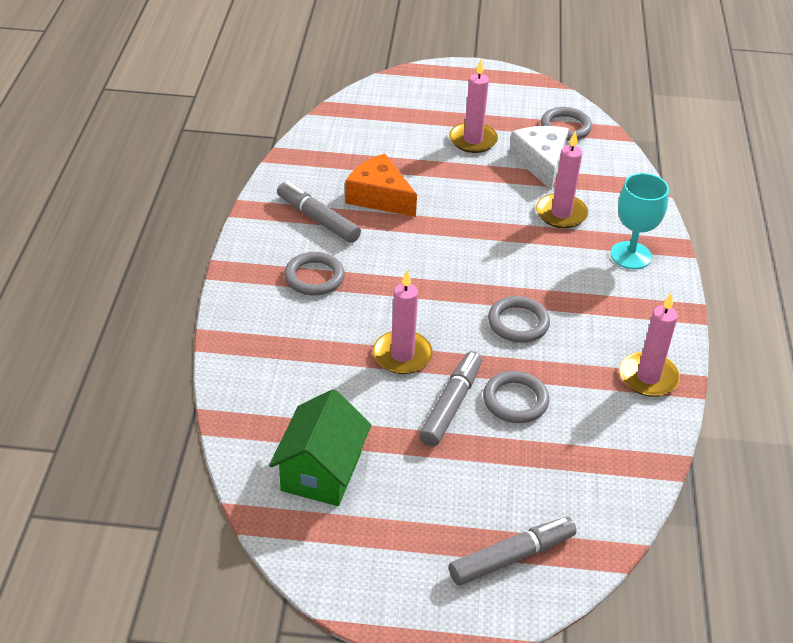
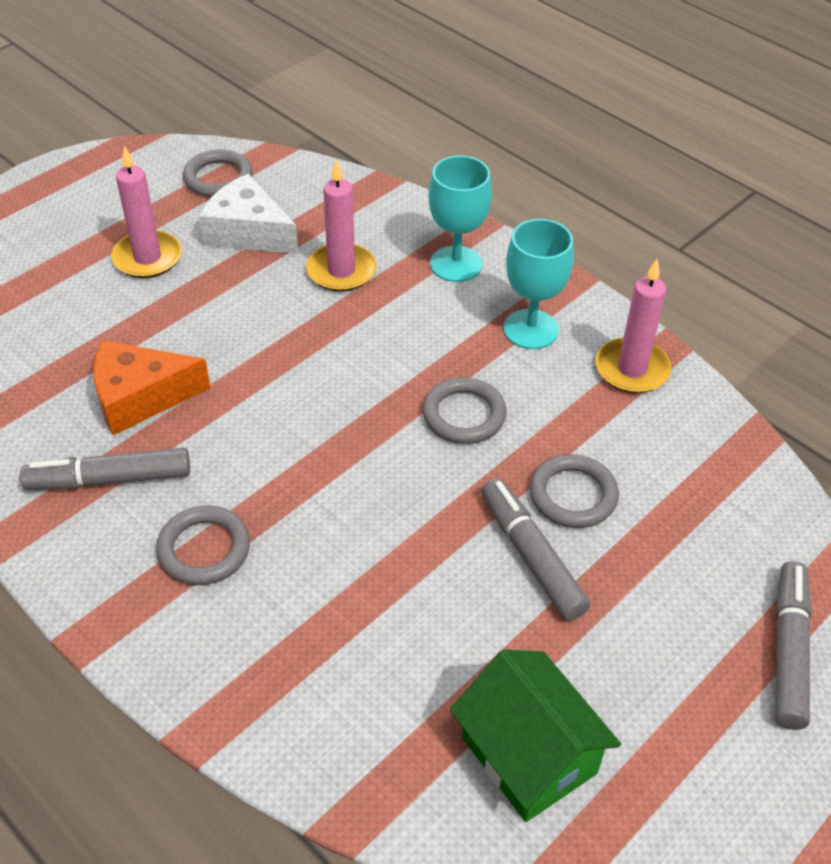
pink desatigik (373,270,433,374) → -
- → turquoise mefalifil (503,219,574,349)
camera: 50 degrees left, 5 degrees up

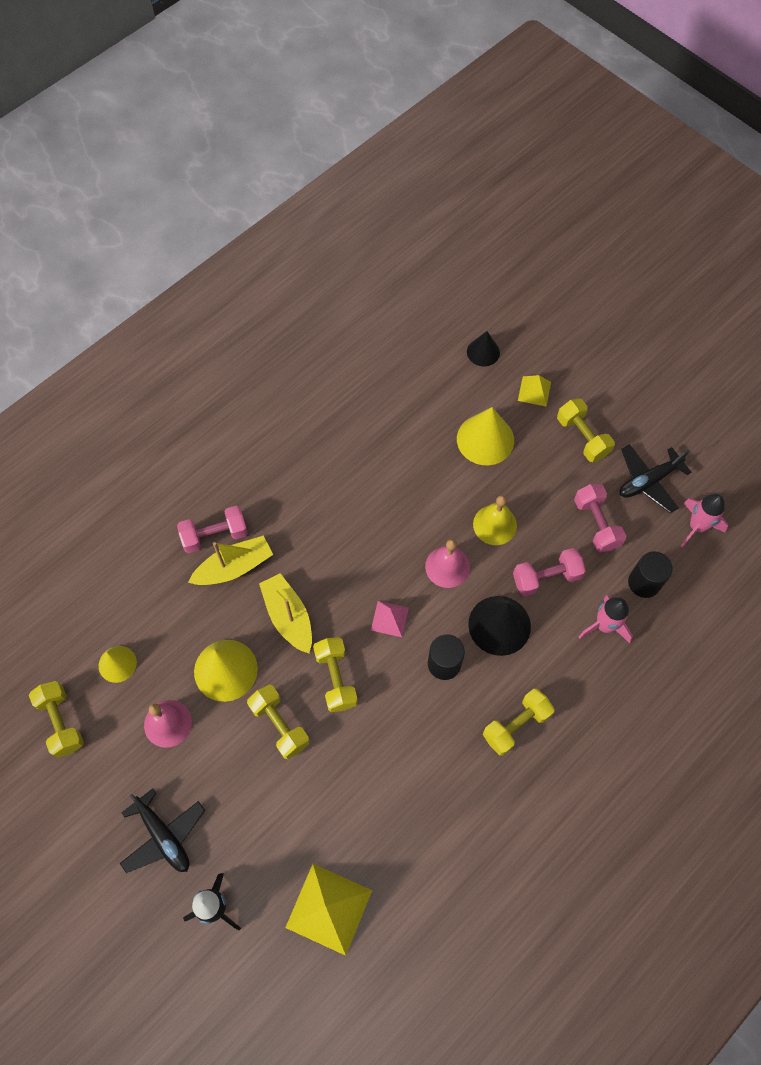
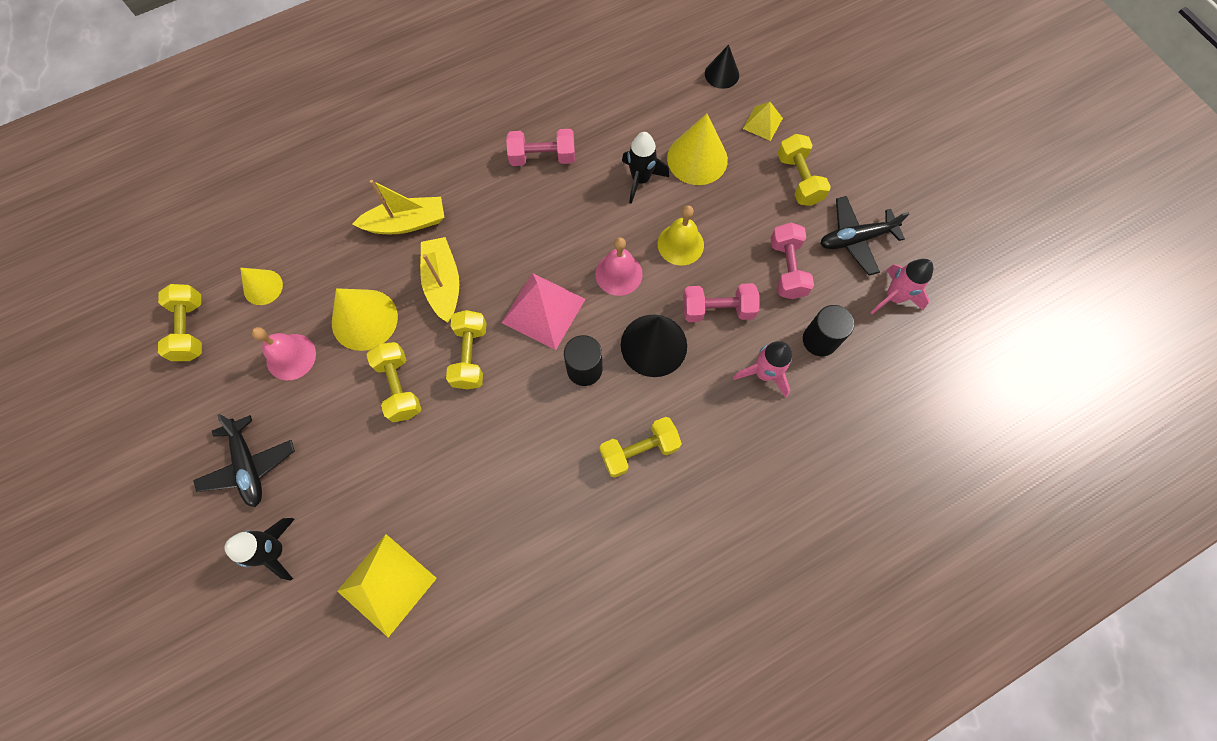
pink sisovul (177,505,248,553) → pink sisovul (506,129,575,166), moved
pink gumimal (371,601,409,637) → pink gumimal (502,273,586,350), x1.84
- → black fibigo (622,132,669,204)
camera: 15 degrees right, 5 degrees up

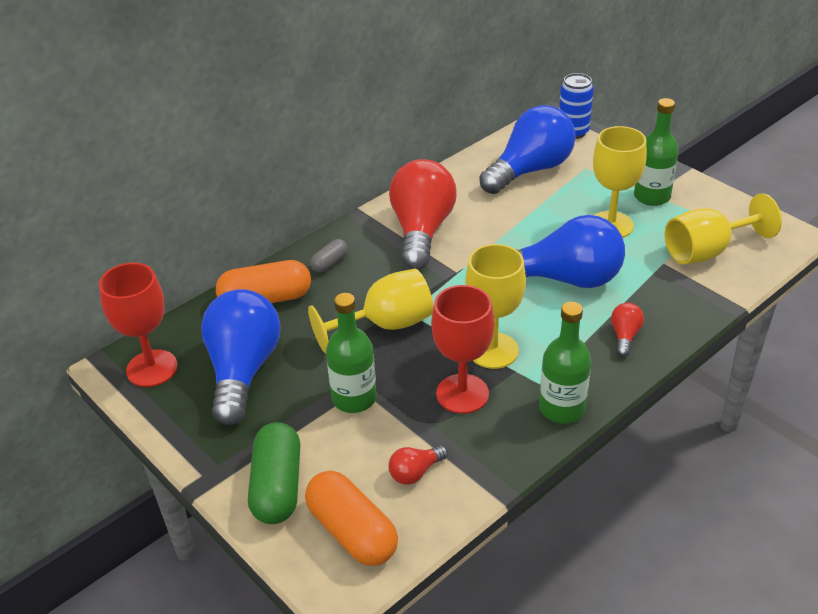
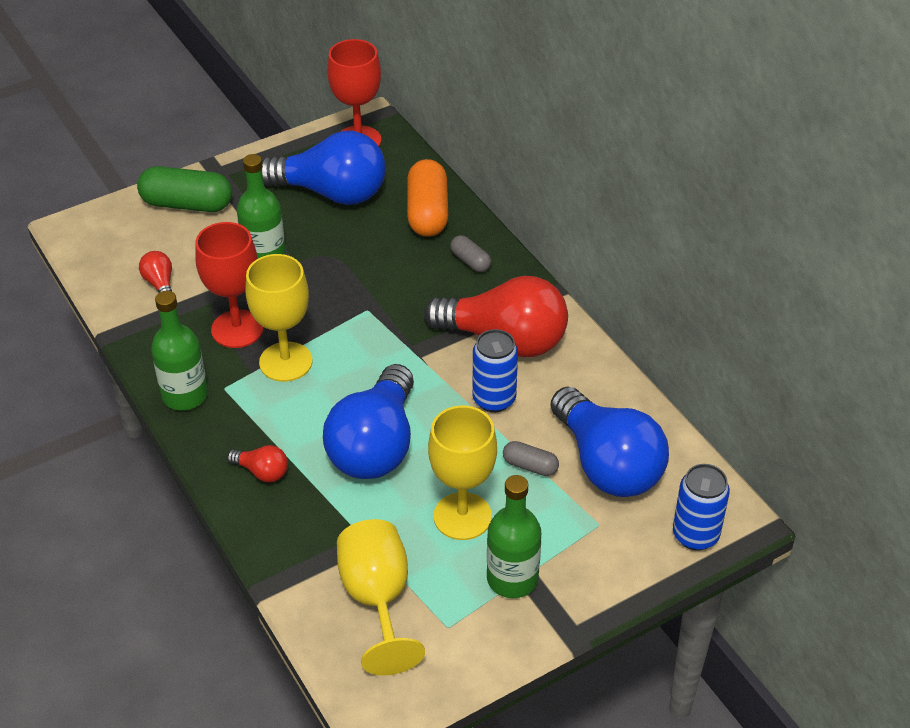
yellow mefalifil (308,269,433,354) → -
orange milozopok (305,471,398,566) → -
- → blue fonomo (472,329,518,412)
- → grey milozopok (503,441,559,476)
camera: 100 degrees right, 5 degrees up

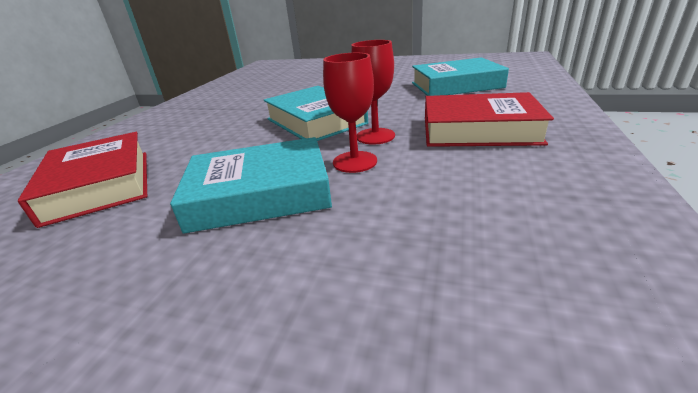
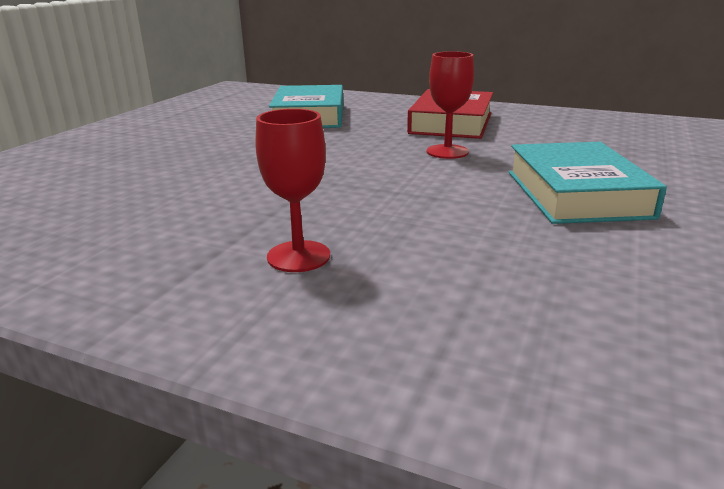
red mefalifil (323,53,377,173) → red mefalifil (256,109,330,272), moved
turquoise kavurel (263,86,368,141) → -
red kavurel (18,132,147,228) → -
camera: 85 degrees left, 5 degrees down

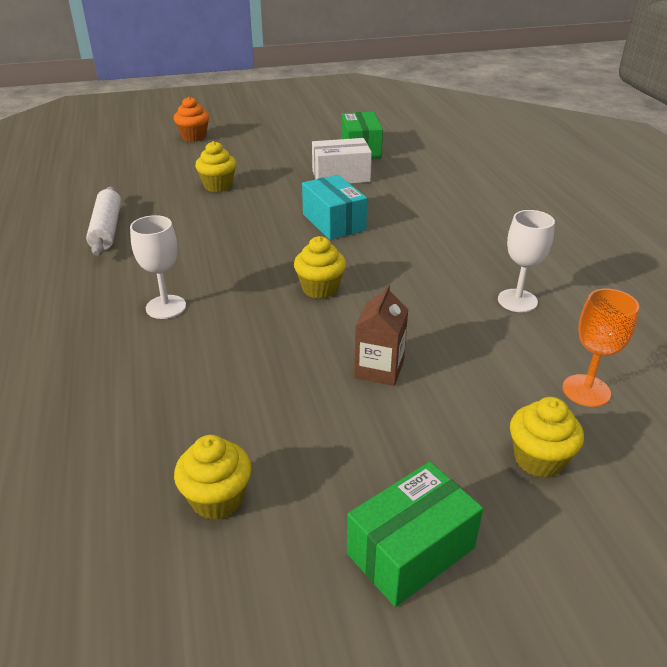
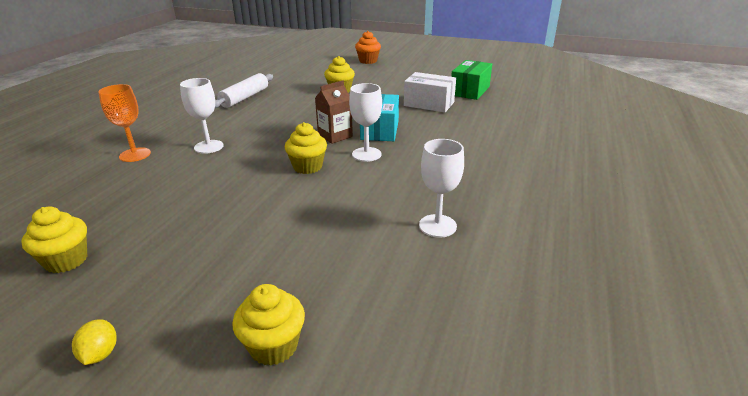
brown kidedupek (354,284,408,386) → brown kidedupek (315,81,353,144), moved
orange mefalifil (562,289,639,407) → orange mefalifil (98,84,151,162), moved
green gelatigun (347,462,483,607) → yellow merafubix (72,319,117,365)
- → white mefalifil (349,83,382,162)
camera: 35 degrees right, 5 degrees down

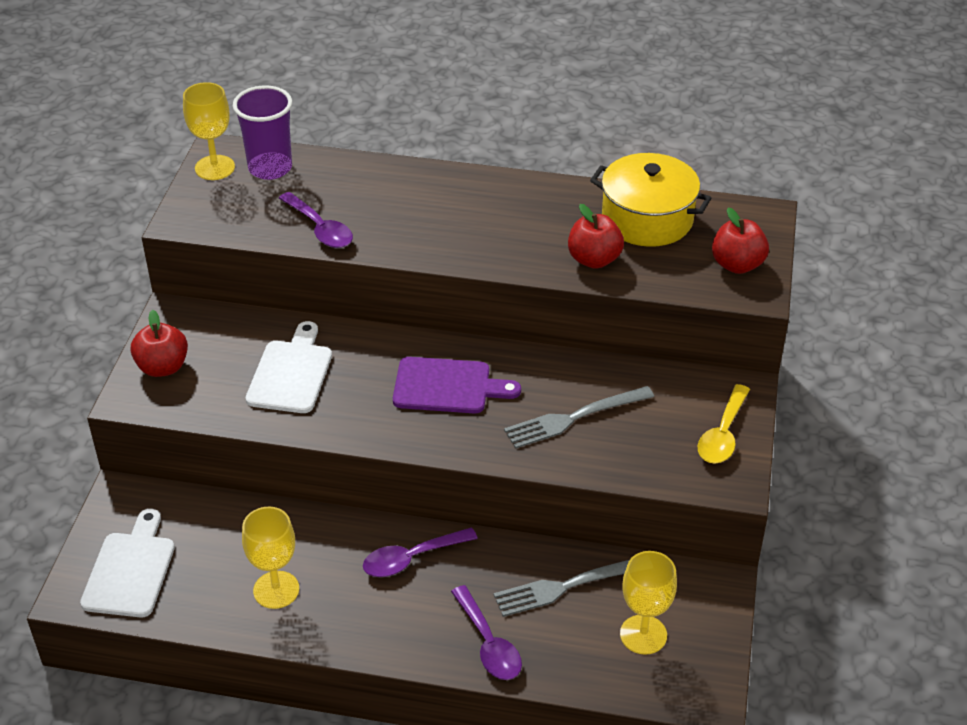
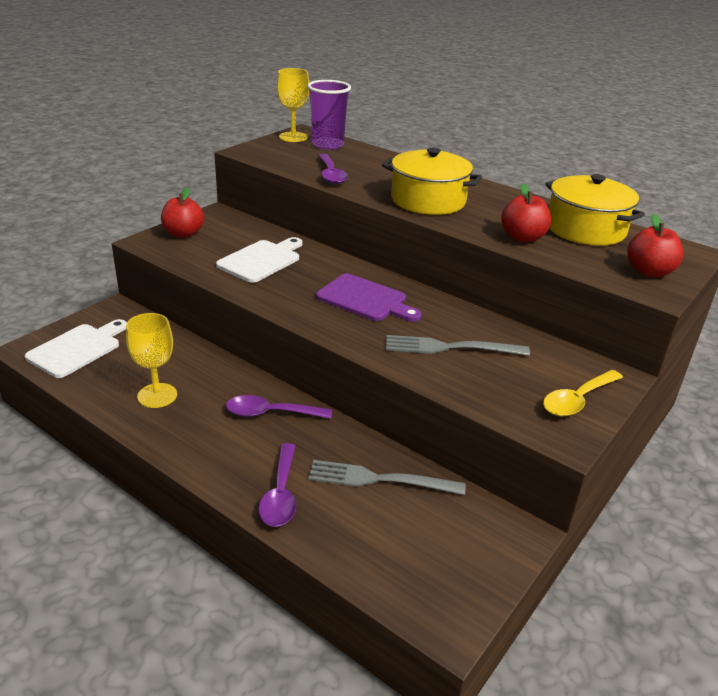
yellow mefalifil (620,551,677,655) → -
- → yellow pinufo (382,147,482,215)
camera: 25 degrees right, 10 degrees down

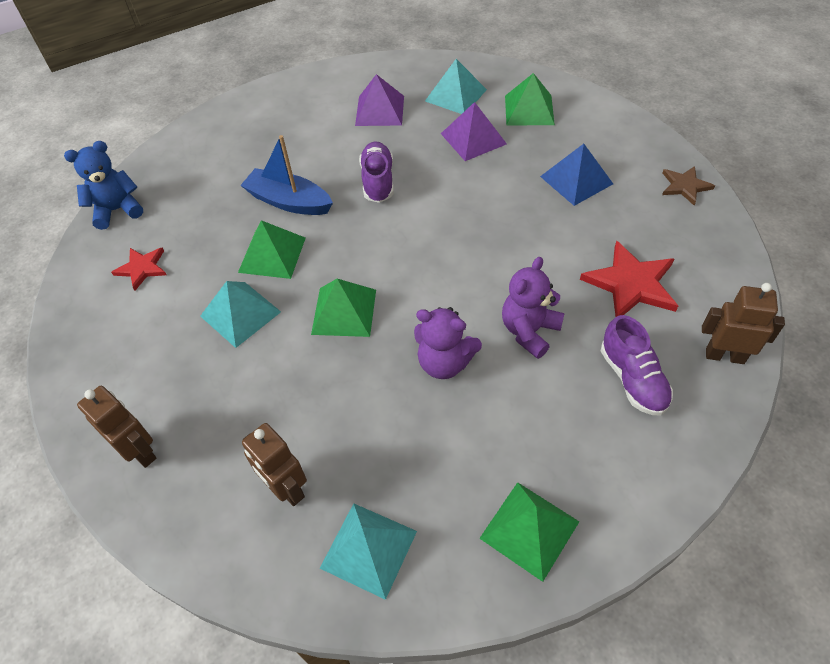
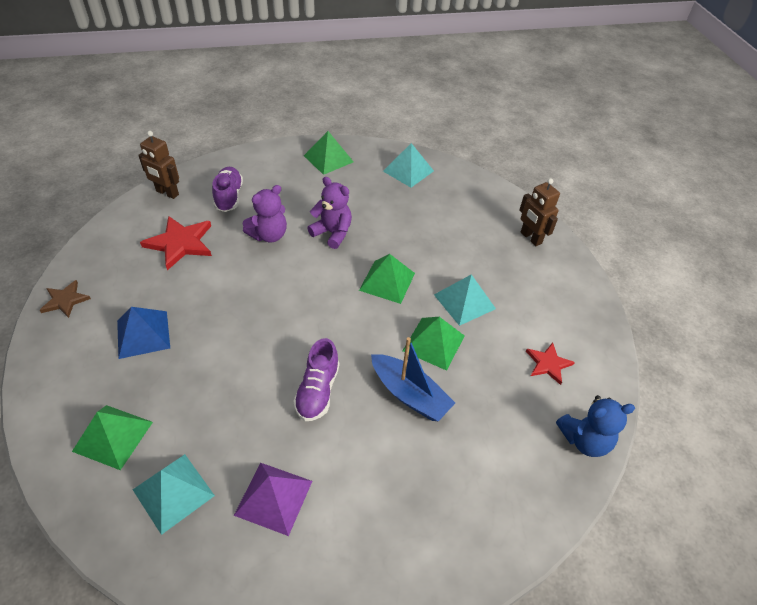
purple gumimal (441,102,507,161) → -
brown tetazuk (242,423,307,506) → -
camera: 170 degrees left, 5 degrees down

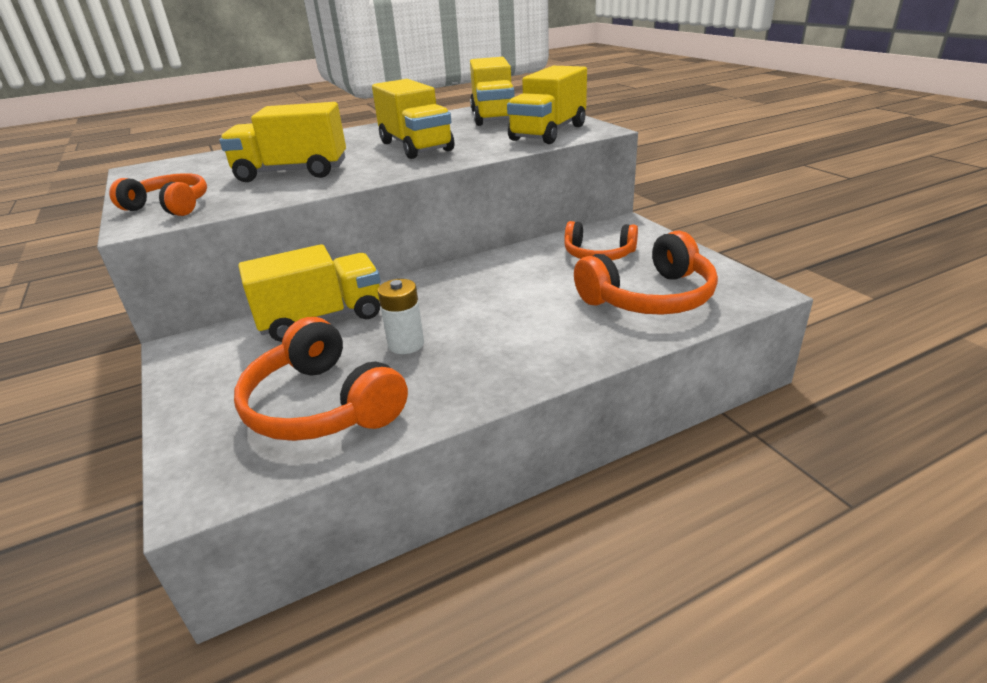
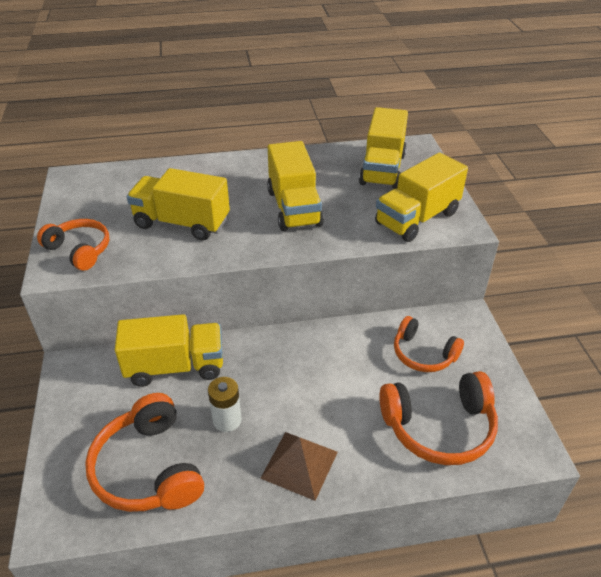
- → brown gumimal (260,432,338,501)
camera: 15 degrees right, 10 degrees up

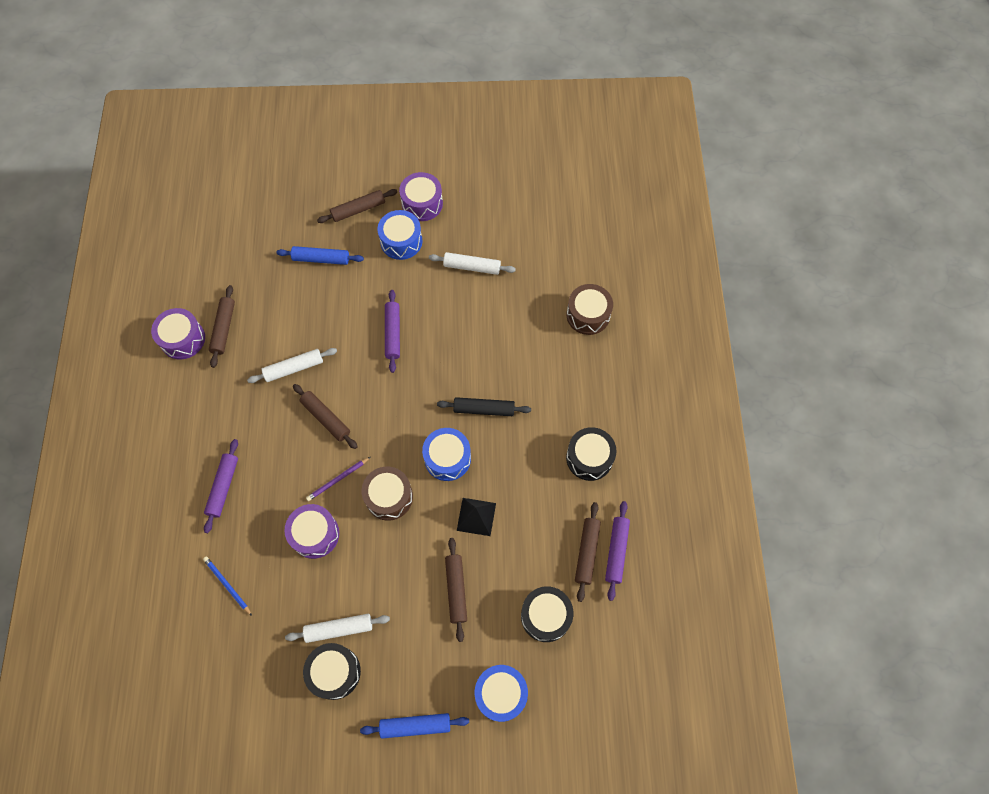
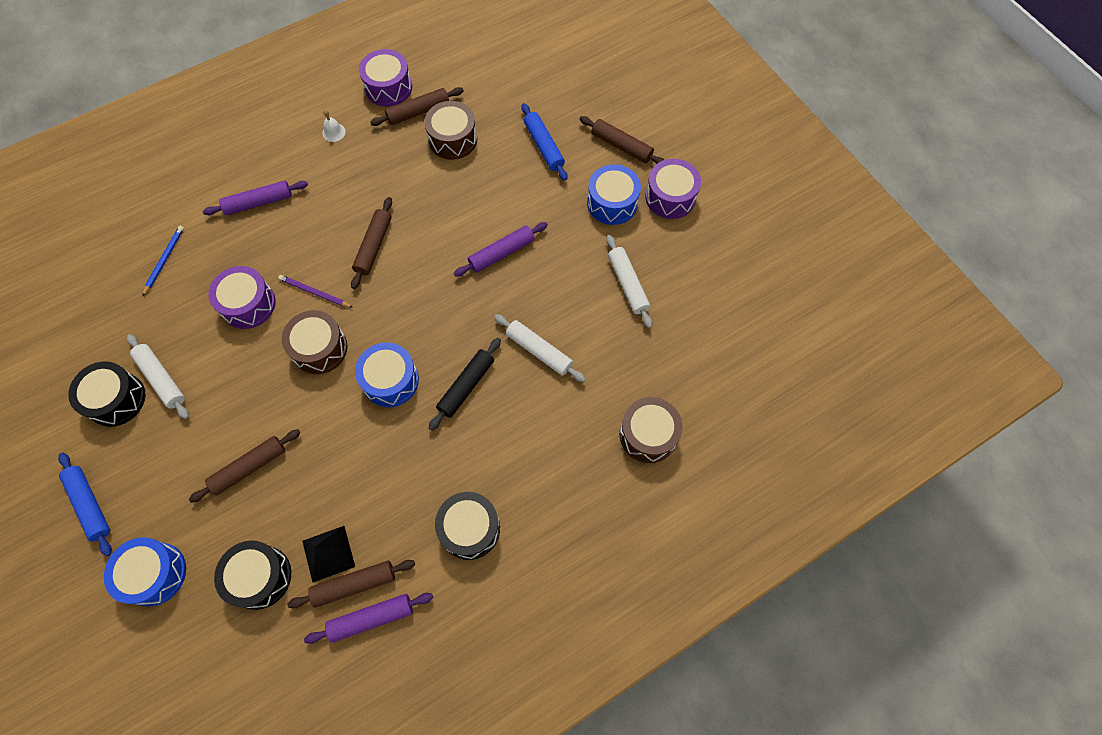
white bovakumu (247,348,337,383) → white bovakumu (494,314,586,382), moved
black bovakumu (437,397,531,416) → black bovakumu (429,338,501,431), 60 degrees clockwise
black gumimal (457,498,496,536) → black gumimal (302,526,355,583), moved
- → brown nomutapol (424,101,477,160)
- → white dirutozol (323,110,346,142)
camera: 60 degrees right, 0 degrees up

